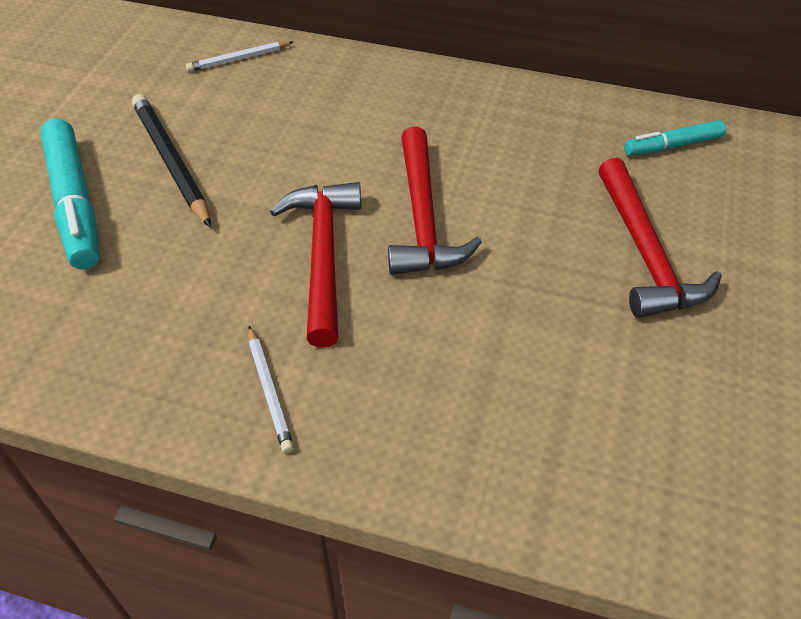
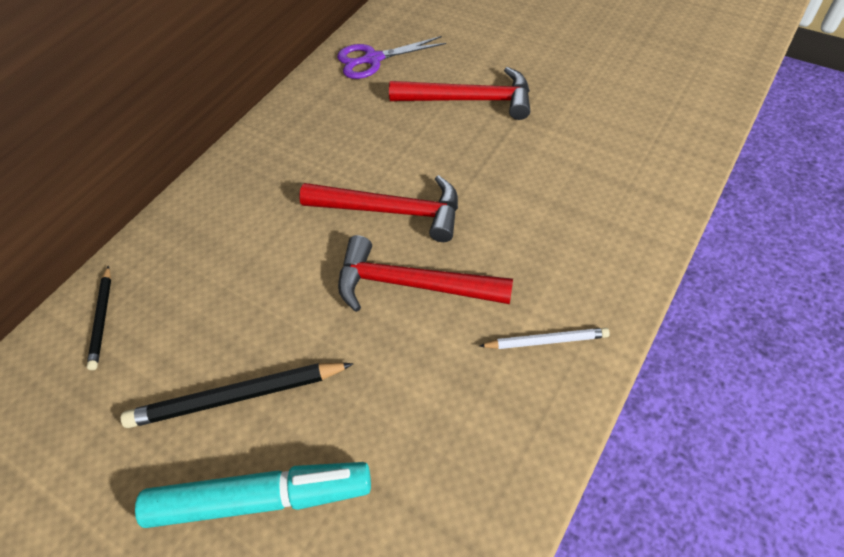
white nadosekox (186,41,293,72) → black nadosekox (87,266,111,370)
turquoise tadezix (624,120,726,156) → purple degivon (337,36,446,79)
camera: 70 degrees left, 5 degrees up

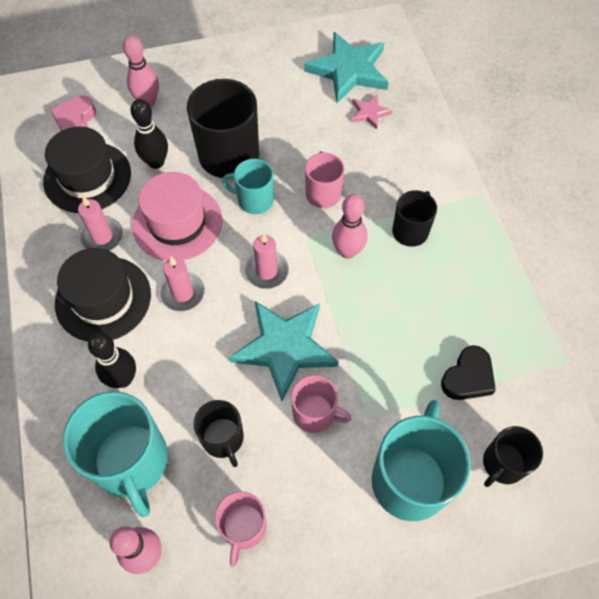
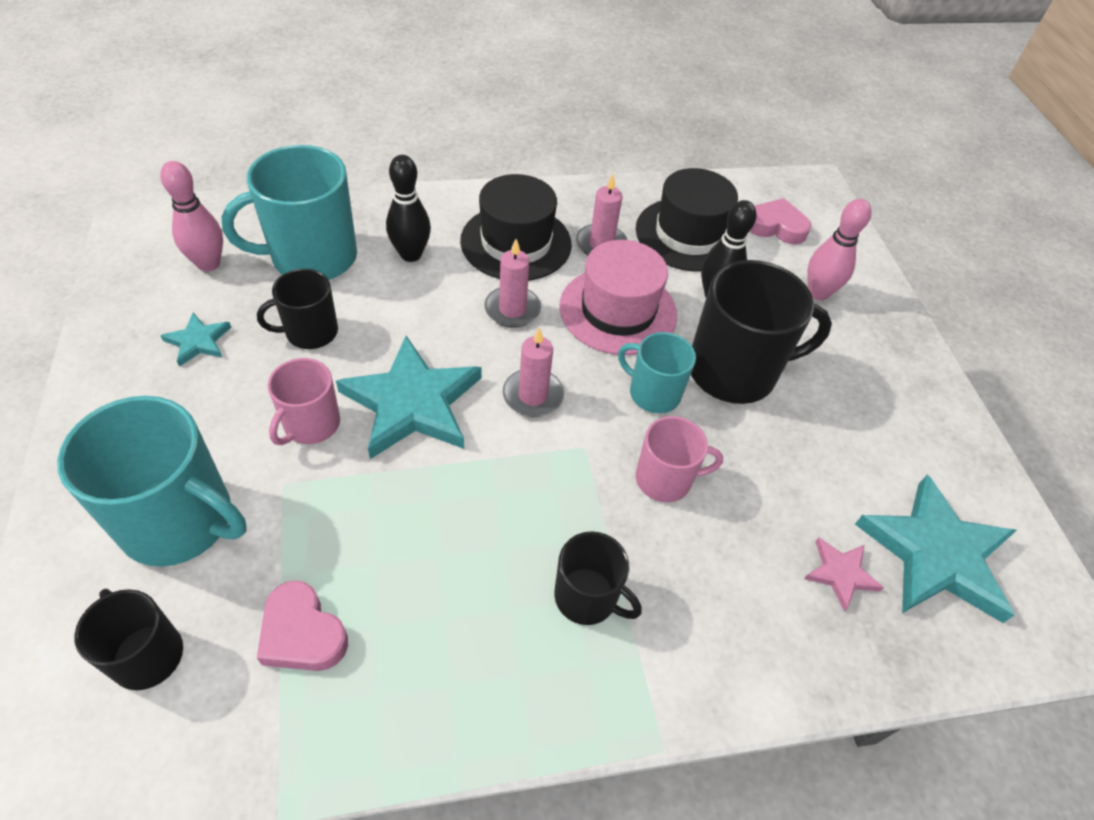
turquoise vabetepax (222,159,274,214) → turquoise vabetepax (618,332,696,413), 75 degrees counterclockwise
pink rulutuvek (332,194,367,259) → -
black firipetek (441,345,496,400) → pink firipetek (257,580,348,671)
pink vabetepax (215,491,267,567) → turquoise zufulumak (160,313,231,367)
camera: 90 degrees right, 10 degrees down

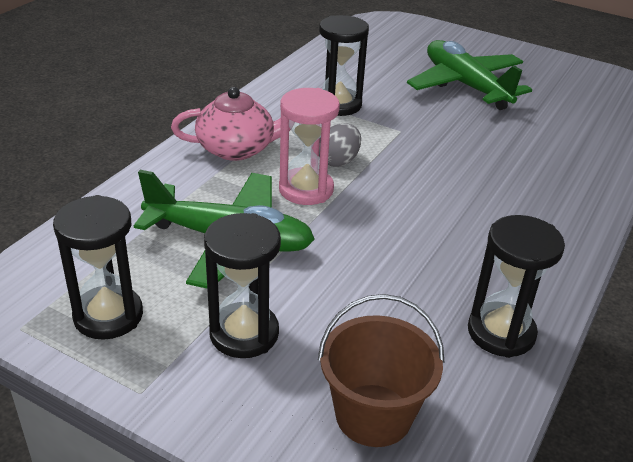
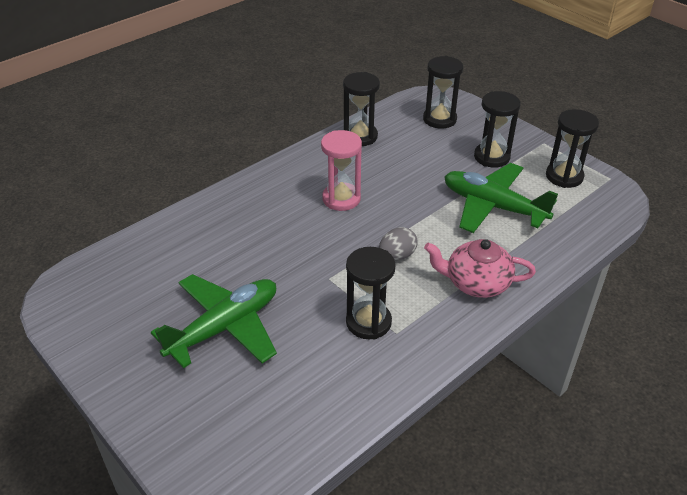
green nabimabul (407,40,532,110) → green nabimabul (151,274,277,368), 120 degrees counterclockwise
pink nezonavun (279,88,340,205) → pink nezonavun (321,130,362,211), moved
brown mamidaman (318,294,445,447) → black nezonavun (423,56,463,129)
camera: 160 degrees left, 5 degrees up

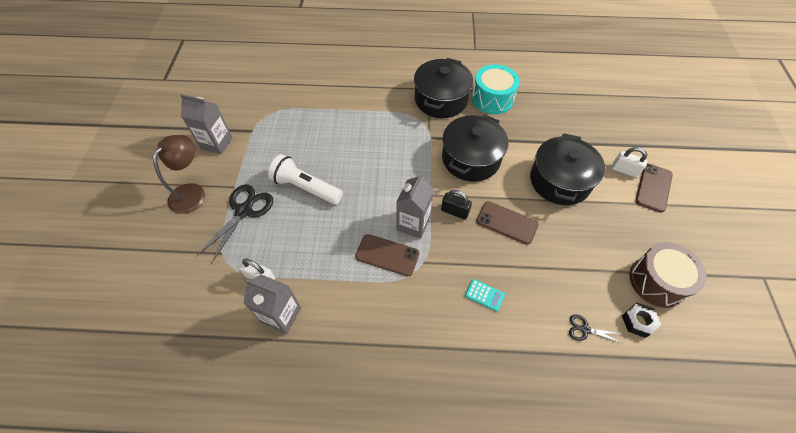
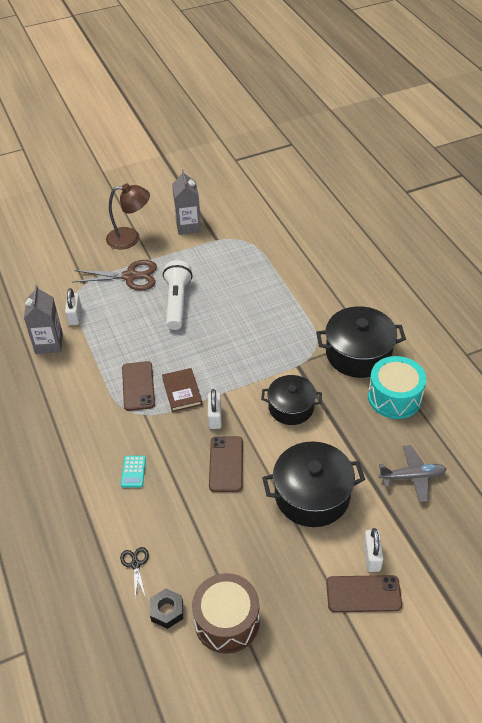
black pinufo (442,114,509,182) → black pinufo (261,375,322,425), x0.66
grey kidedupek (396,172,434,239) → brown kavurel (162,368,202,412)
black degivon (197,185,273,264) → brown degivon (72,260,157,290)
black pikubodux (441,190,472,220) → white pikubodux (208,389,222,429)
- → grey nabimabul (379,445,447,502)
camera: 65 degrees right, 10 degrees down

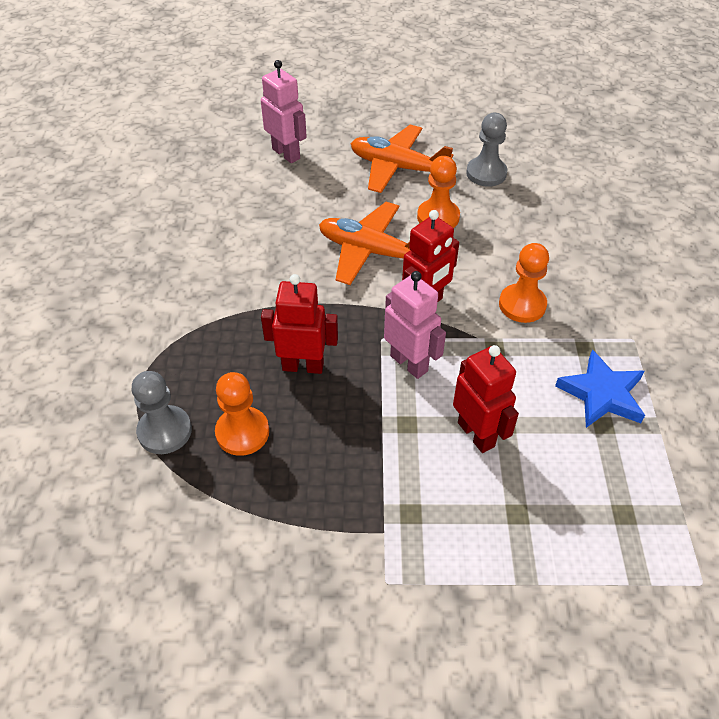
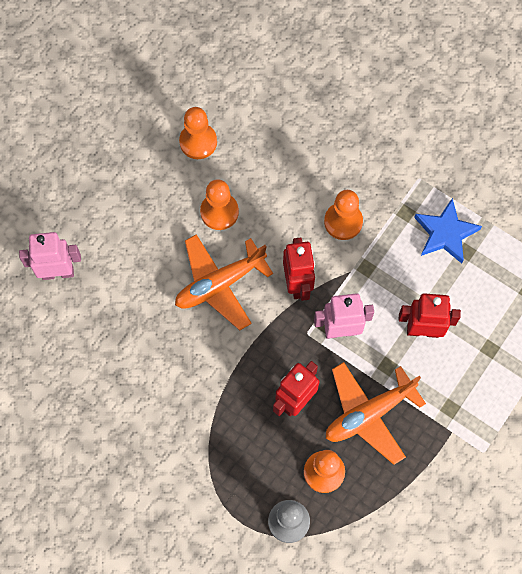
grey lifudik (466,113,508,187) → orange lifudik (179,107,217,159)
orange nabimabul (351,125,453,193) → orange nabimabul (326,362,426,465), moved
camera: 55 degrees left, 20 degrees up

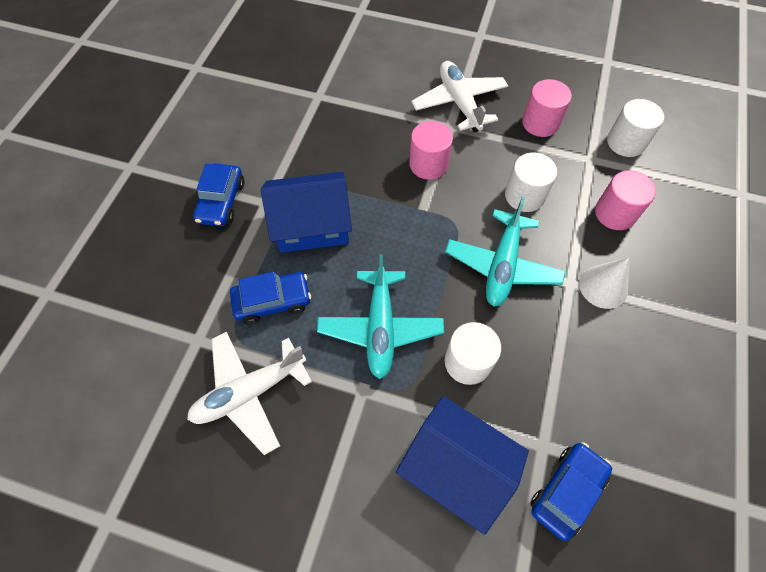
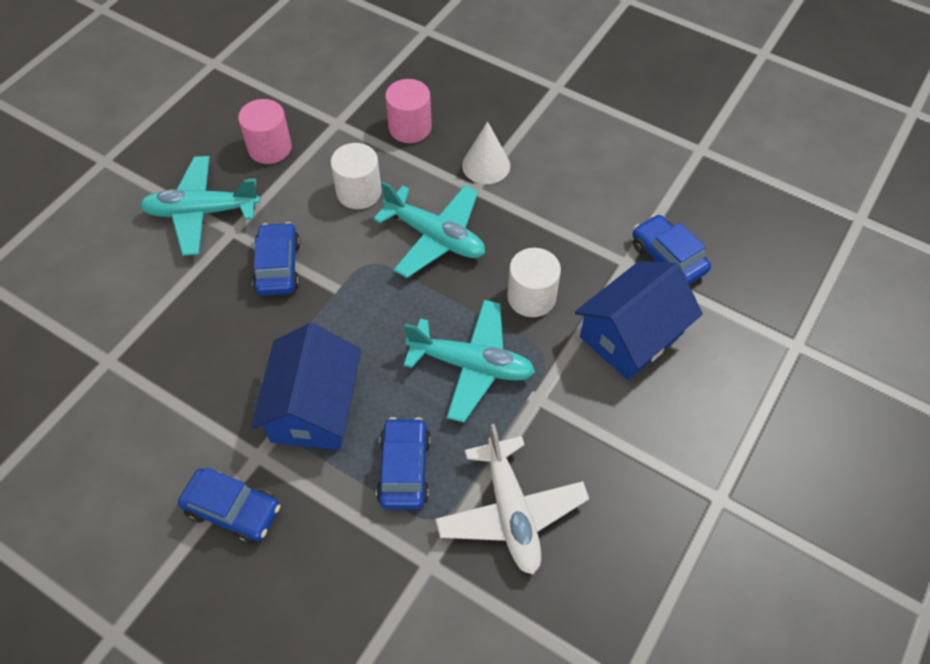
white nabimabul (411,61,508,132) → turquoise nabimabul (139,156,261,256)
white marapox (607,99,664,157) → -
pink marapox (409,121,453,180) → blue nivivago (252,222,300,296)
camera: 75 degrees left, 5 degrees down

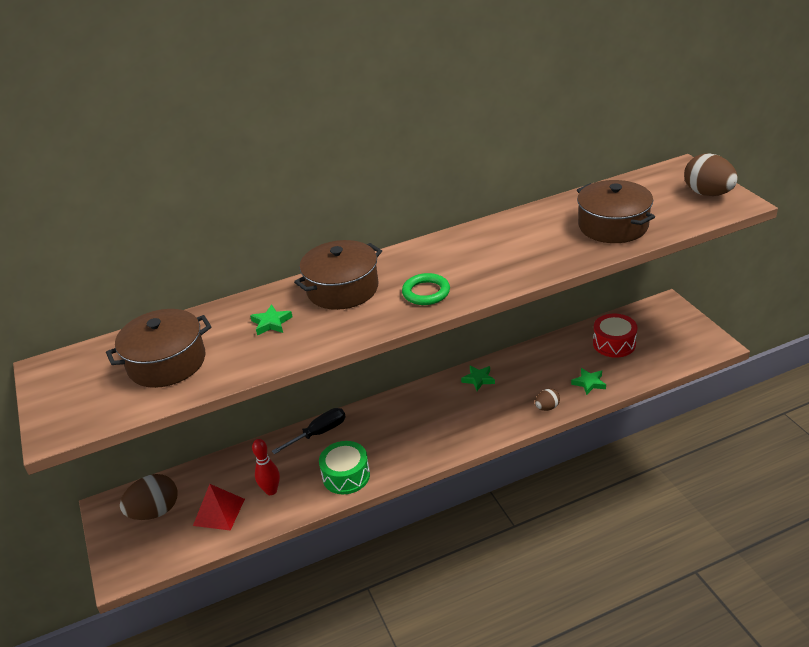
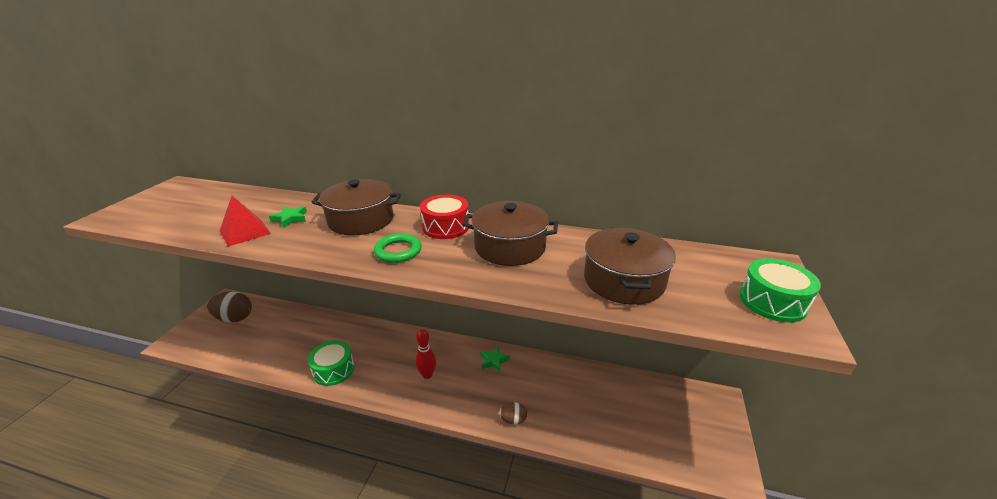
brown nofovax (684,153,738,196) → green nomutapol (740,258,821,323)
brown pinufo (106,309,211,388) → brown pinufo (462,201,558,266), moved
red nomutapol (593,314,638,358) → red nomutapol (420,194,469,239), moved
green zufulumak (571,368,606,395) → -
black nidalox (272,408,346,454) → -
red rulutuvek (252,439,280,495) → red rulutuvek (415,329,436,379), moved
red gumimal (193,484,245,531) → red gumimal (220,196,271,247), moved
camera: 35 degrees right, 5 degrees down

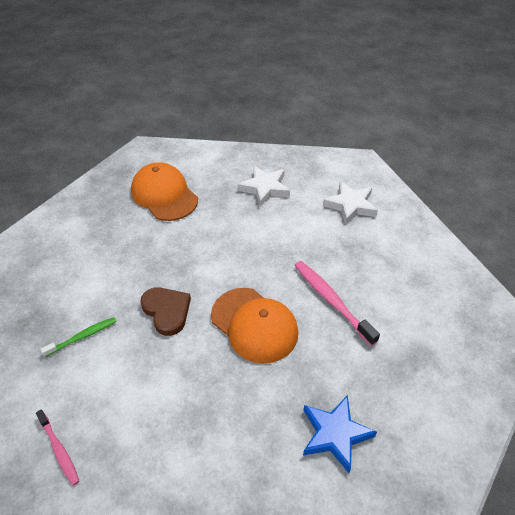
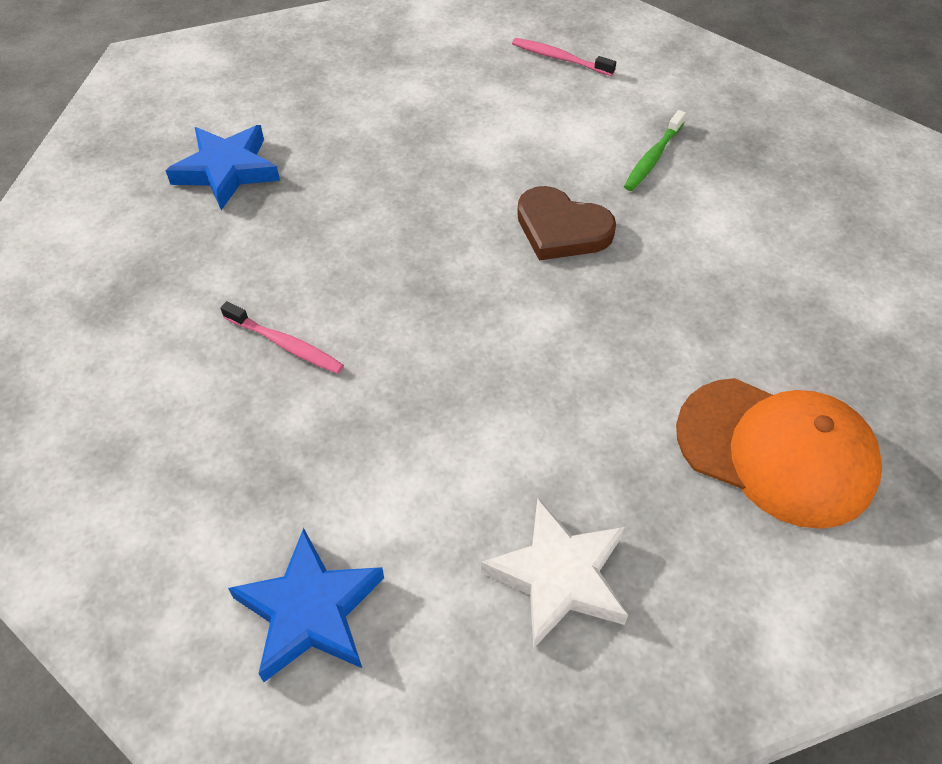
white zufulumak (323,181,378,225) → blue zufulumak (228,528,384,682)
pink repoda (294,261,380,346) → pink repoda (220,301,344,374), x0.60
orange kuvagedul (211,288,298,364) → -
camera: 155 degrees right, 5 degrees up

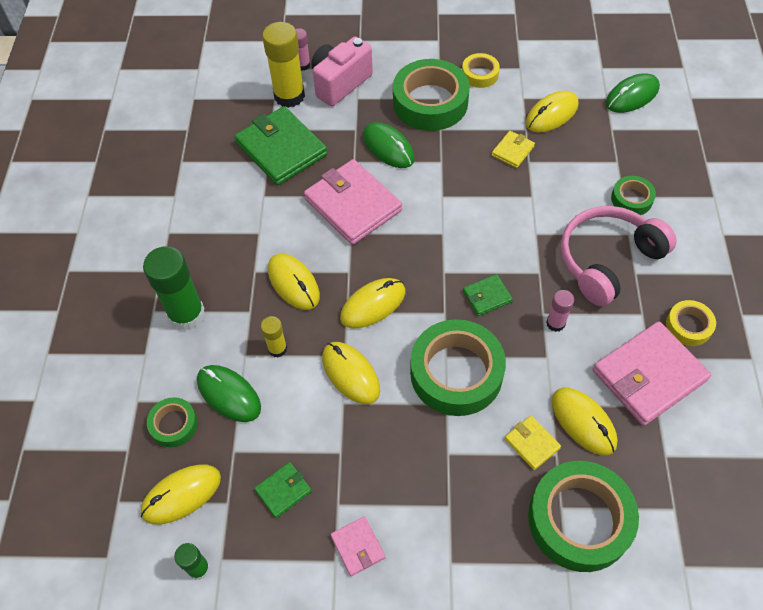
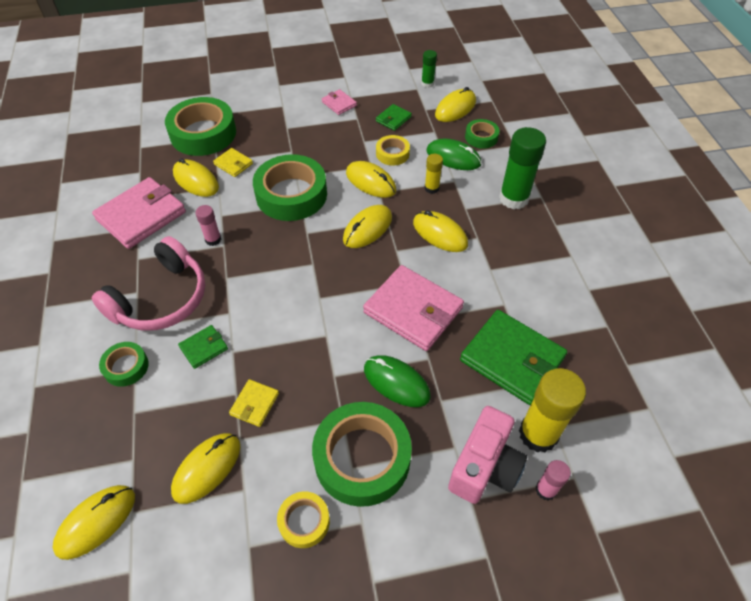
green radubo (606,73,660,113) → yellow radubo (52,485,135,560)
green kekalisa (463,274,513,316) → green kekalisa (178,325,228,369), moved
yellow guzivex (666,300,716,346) → yellow guzivex (376,135,410,166), moved
camera: 165 degrees right, 5 degrees down

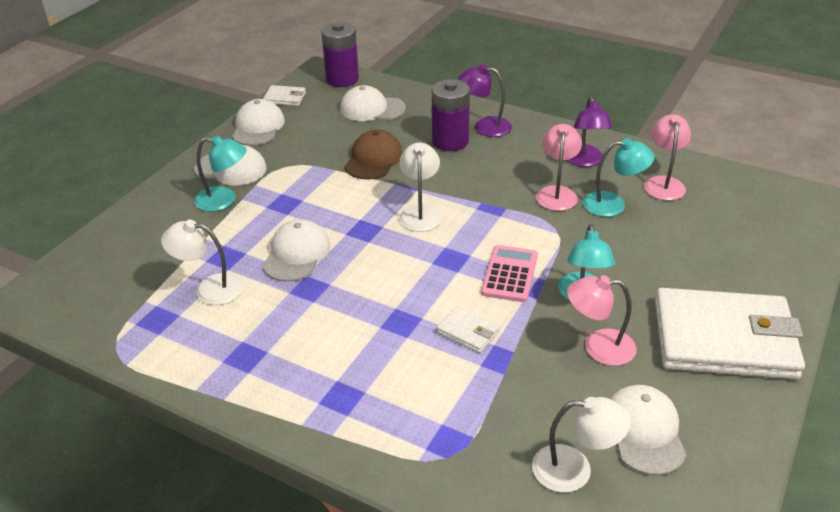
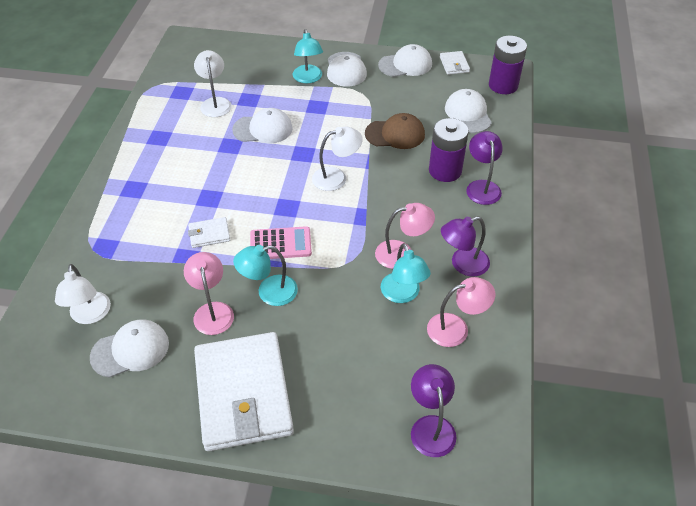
white kekalisa (437,305,500,353) → white kekalisa (188,217,230,248), 60 degrees clockwise
- → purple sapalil (411,364,456,457)
camera: 70 degrees right, 10 degrees up

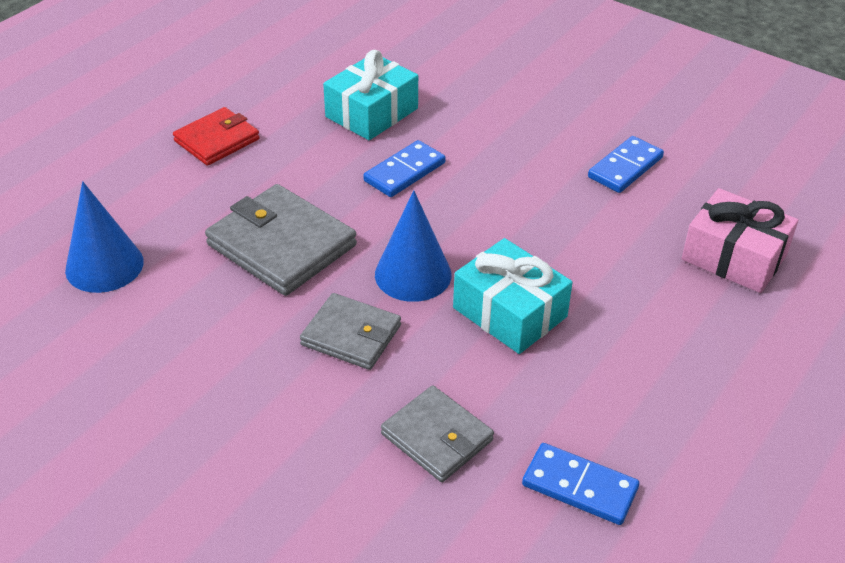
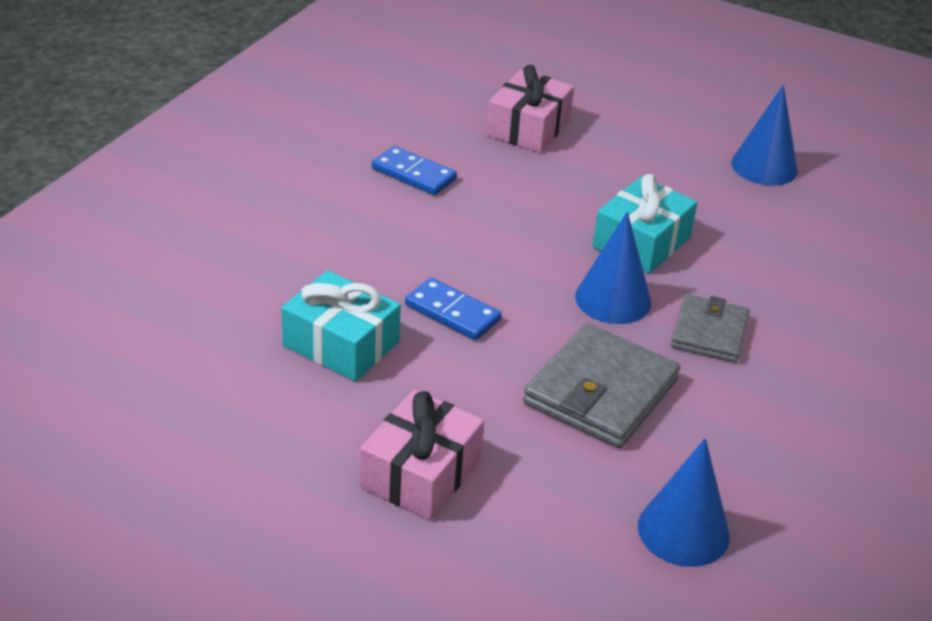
red kekalisa (173,107,260,166) → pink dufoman (360,390,484,520)
grey kekalisa (381,385,494,482) → -
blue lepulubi (522,443,639,525) → -
- → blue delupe (731,85,798,186)
camera: 100 degrees left, 5 degrees down

